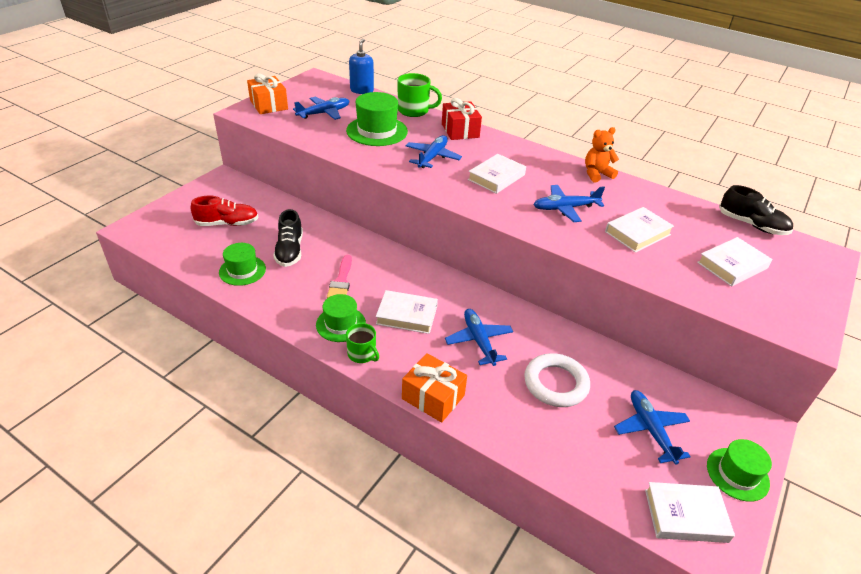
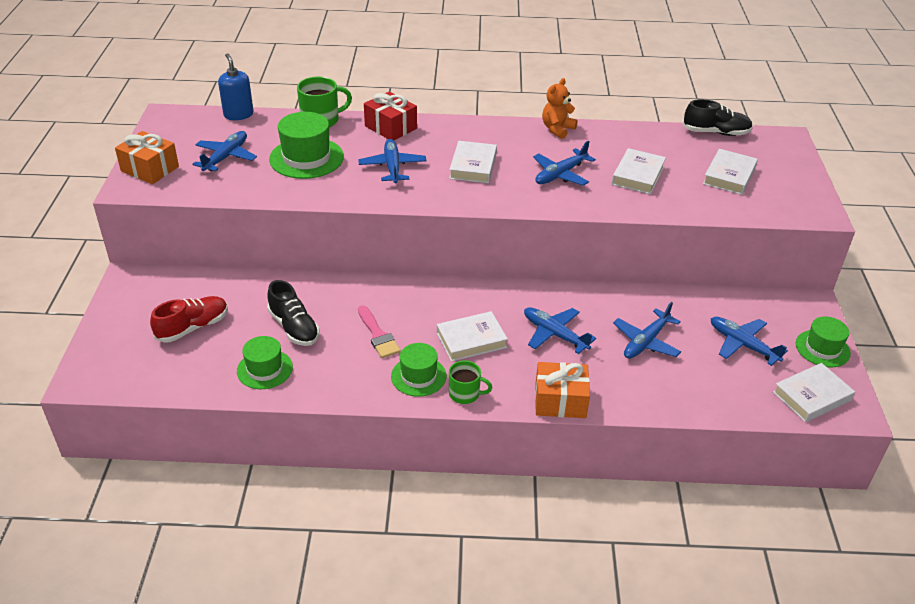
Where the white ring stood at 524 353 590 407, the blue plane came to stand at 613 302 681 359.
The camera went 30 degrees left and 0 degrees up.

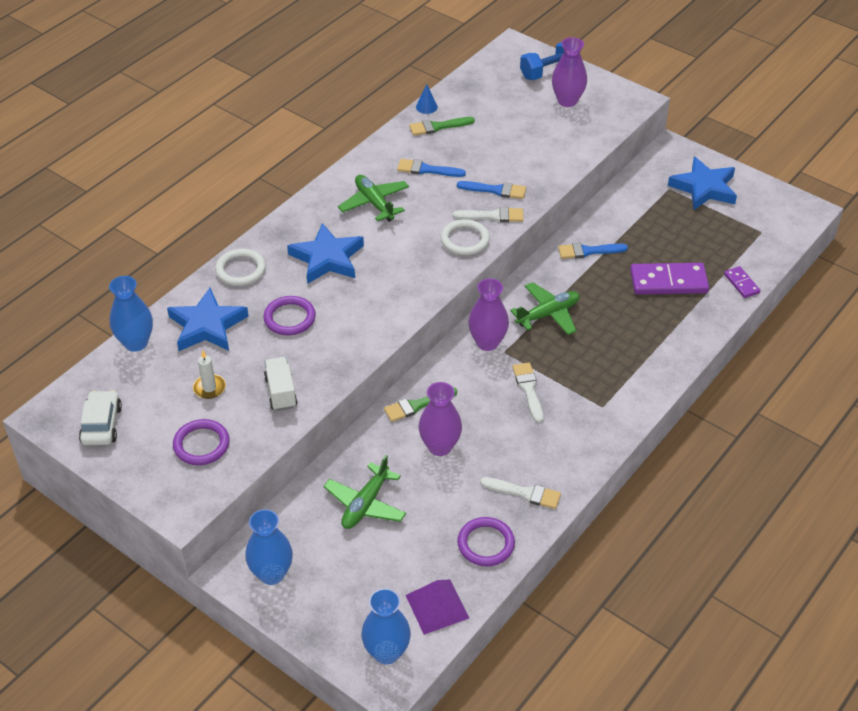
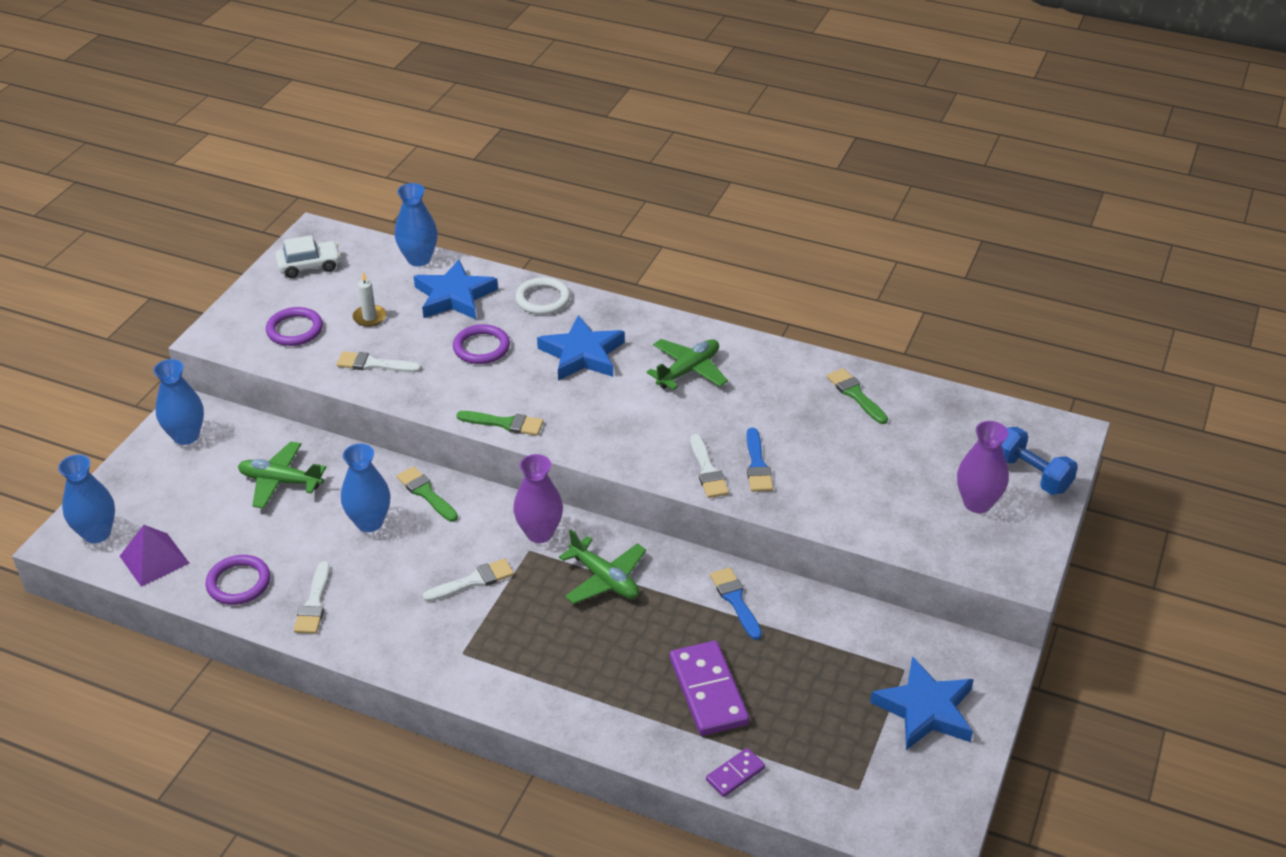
The second view lost the blue brush at 397 159 466 177.
The second view lost the blue cone at 416 84 438 114.
The second view lost the white ring at 441 219 490 255.
The second view gained the green brush at 456 411 544 436.
Where the white truck stood at 264 357 298 411, the white brush came to stand at 336 351 421 373.
What was the purple vase at 419 382 462 456 turned into the blue vase at 341 444 390 532.
The camera went 75 degrees right and 5 degrees down.

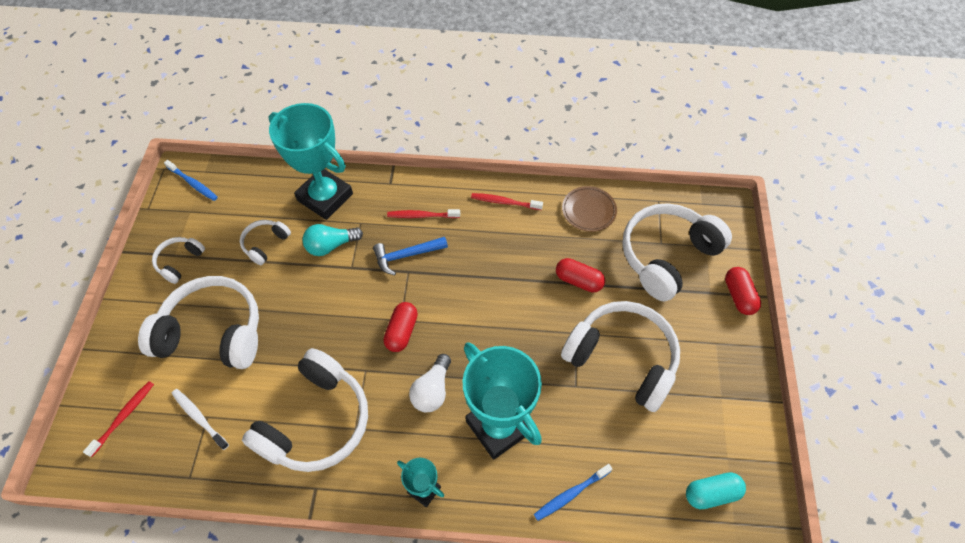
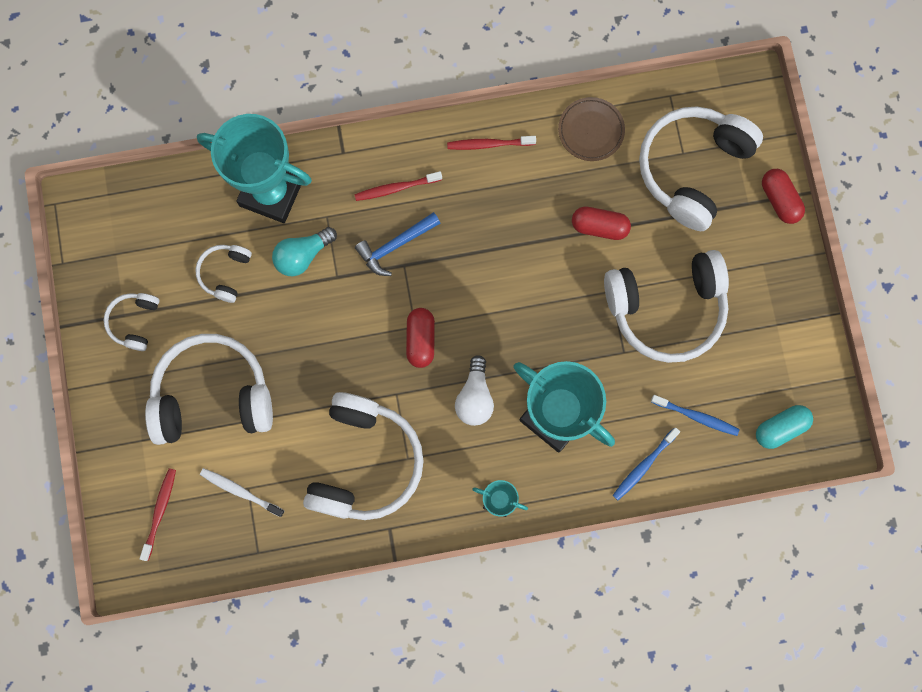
The blue toothbrush ended up elsewhere, having gone from 164 160 218 201 to 651 395 739 436.
The white headphones at 561 301 680 412 ended up facing another way, 150 degrees clockwise from before.
The camera went 15 degrees left and 20 degrees up.

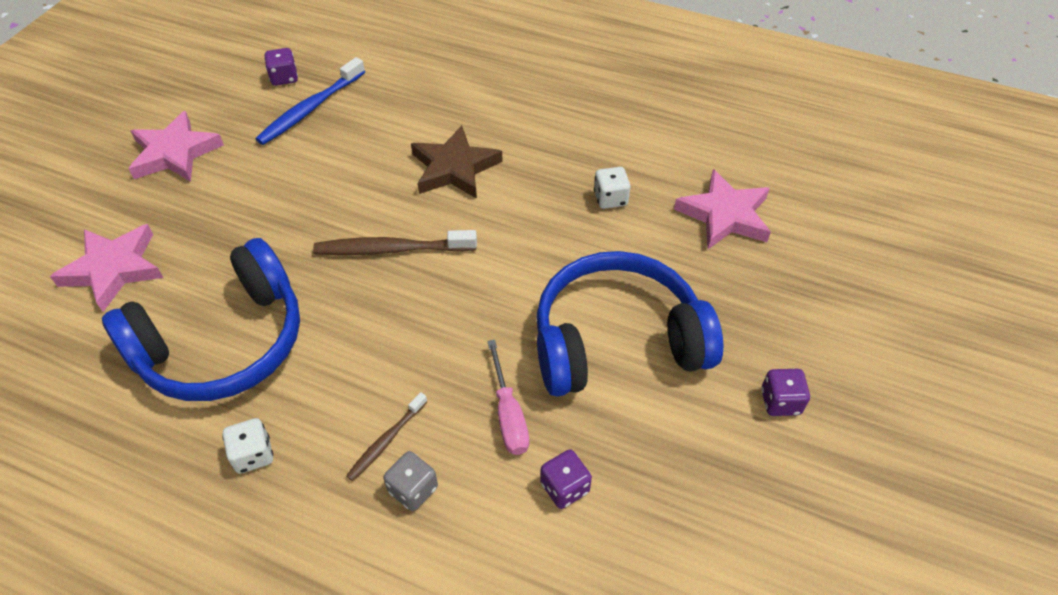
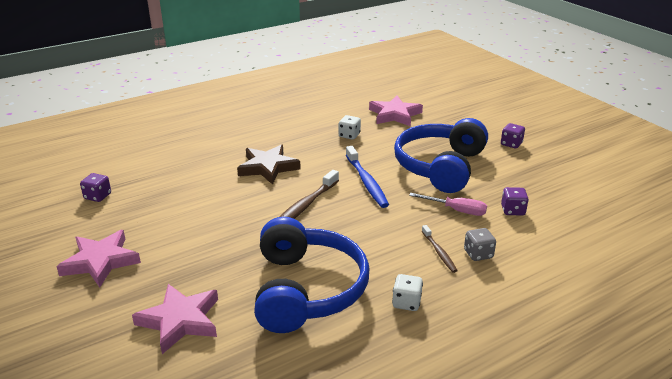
The blue toothbrush ended up elsewhere, having gone from 256 57 365 145 to 346 146 389 208.
The camera went 55 degrees left and 20 degrees down.

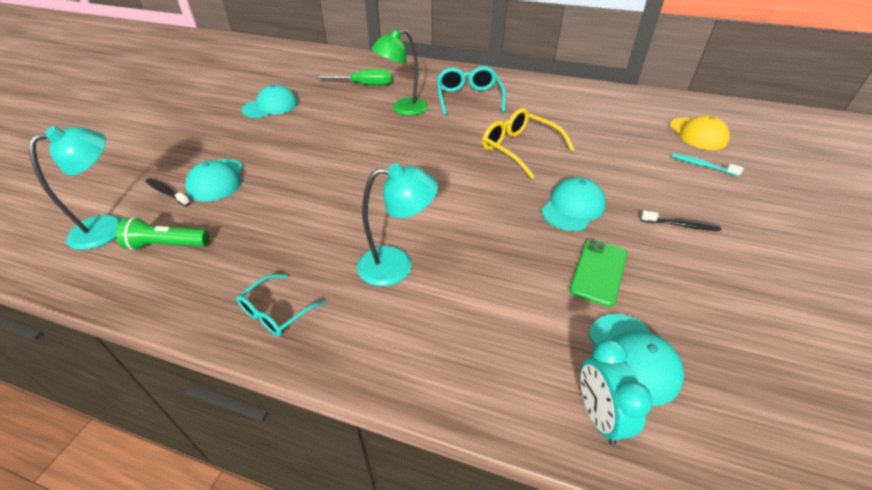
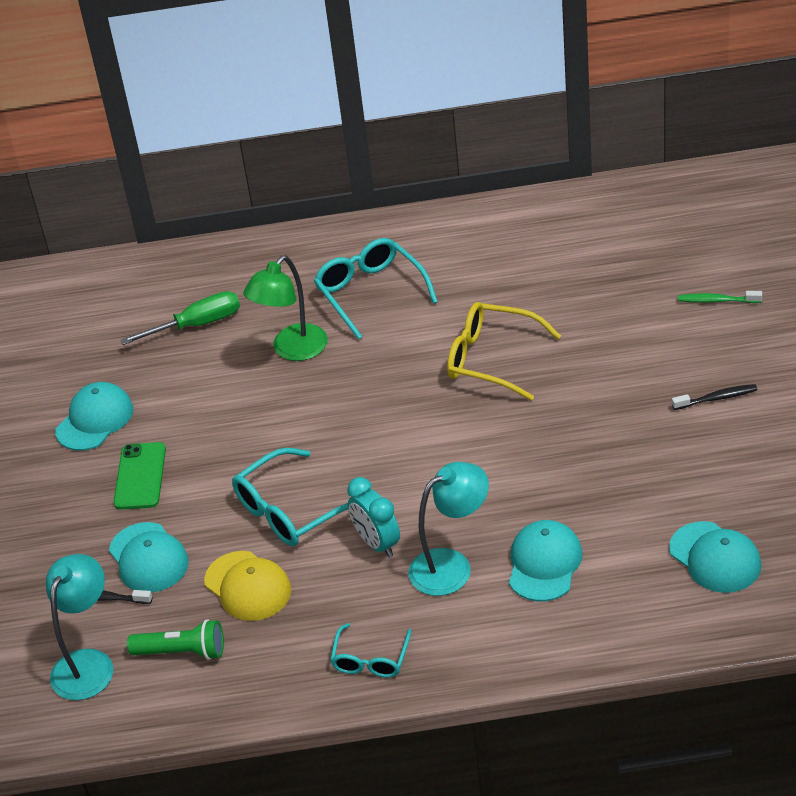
The second view gained the turquoise glasses at 232 448 348 546.
The turquoise cap ended up elsewhere, having gone from 541 177 606 231 to 509 520 582 601.
The green phone ended up elsewhere, having gone from 569 239 627 307 to 113 442 166 510.
The turquoise clock ended up elsewhere, having gone from 580 339 653 445 to 347 477 400 557.
The yellow cap ended up elsewhere, having gone from 669 115 730 150 to 204 551 291 621.
What was the turquoise toothbrush at 671 153 744 176 turned into the green toothbrush at 678 291 762 303.
The green flashlight at 116 217 209 250 ended up facing another way, 150 degrees counterclockwise from before.
The camera went 20 degrees left and 0 degrees up.

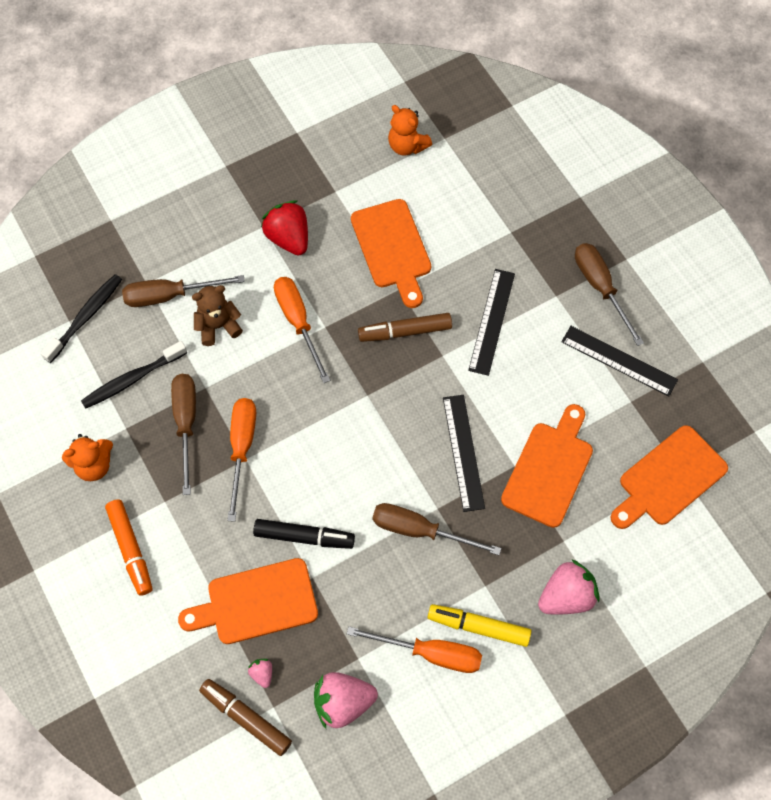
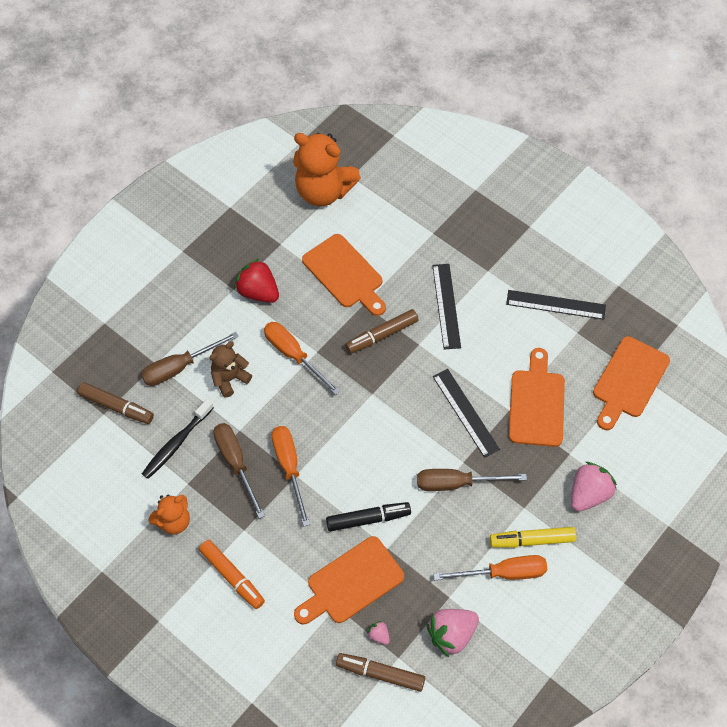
The second view lost the brown screwdriver at 575 243 644 346.
Where the black toothbrush stood at 40 274 122 363, the brown marker came to stand at 77 382 154 424.
The size of the orange teddy bear at 388 105 432 155 changed by a factor of 1.80.
The camera went 20 degrees left and 5 degrees down.

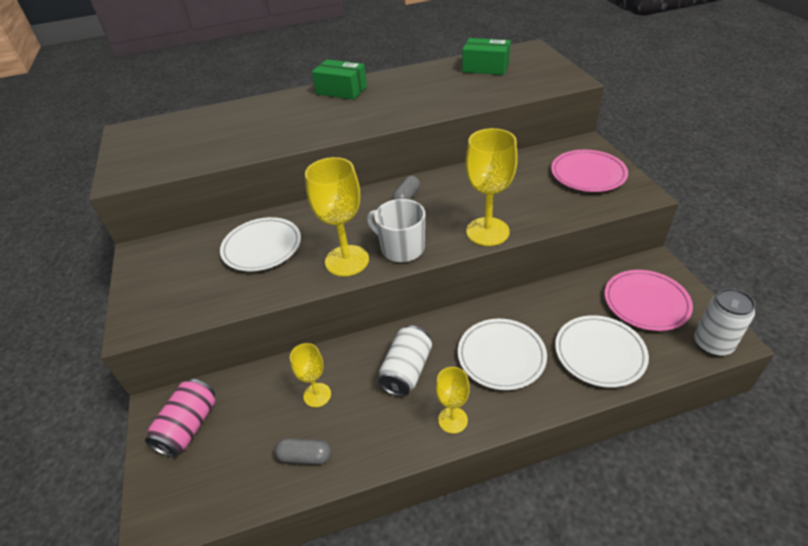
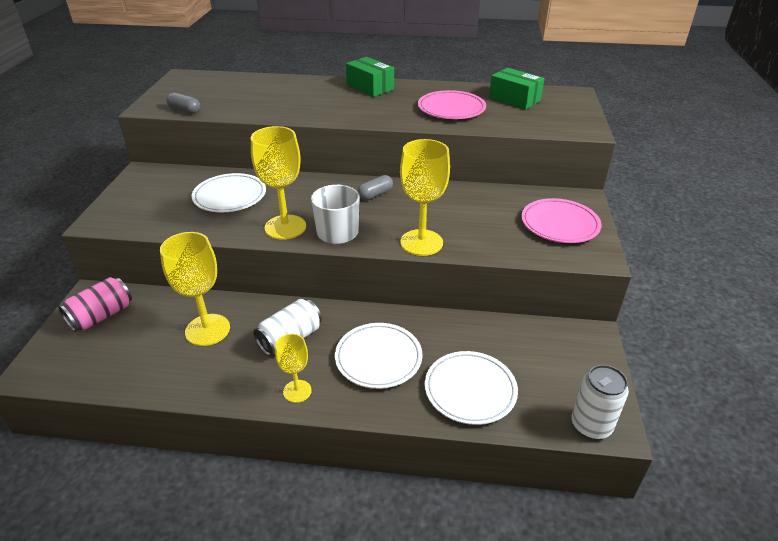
The grey capsule ended up elsewhere, having gone from 275 438 331 464 to 166 93 200 114.
The pink plate ended up elsewhere, having gone from 604 270 693 331 to 418 90 486 119.
The size of the yellow goblet at 290 343 331 407 changed by a factor of 1.73.
The camera went 20 degrees right and 5 degrees down.

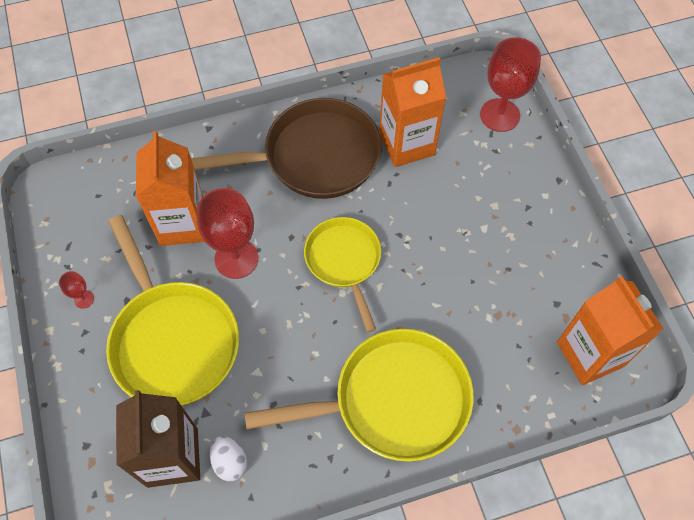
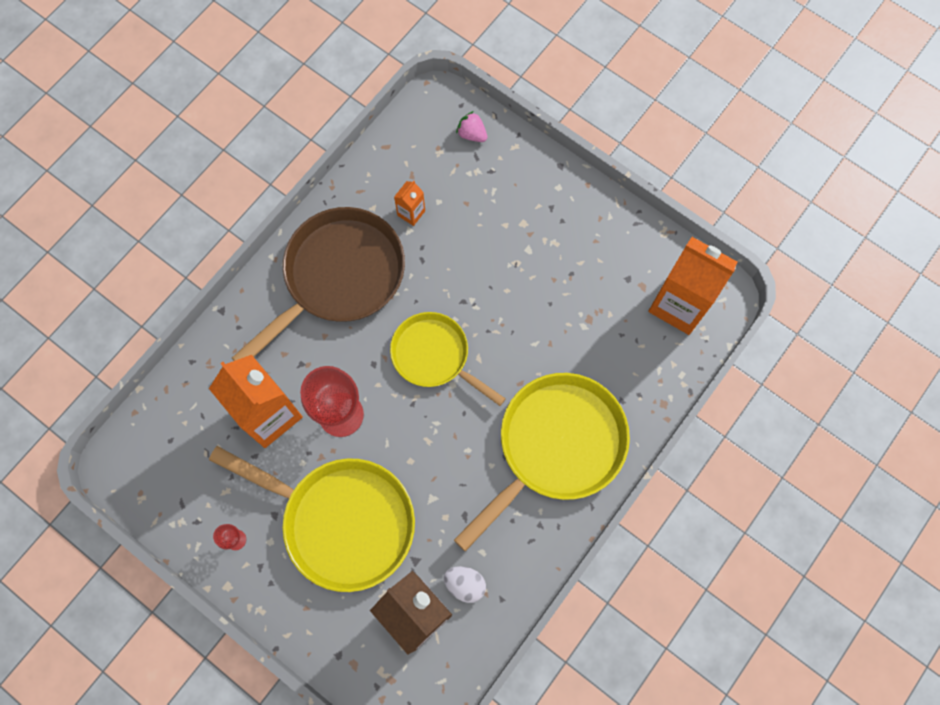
Where the red goblet stood at 480 37 541 132, the pink strawberry came to stand at 456 111 488 142.
The size of the orange carton at 379 57 446 167 changed by a factor of 0.45.
The camera went 35 degrees left and 10 degrees up.

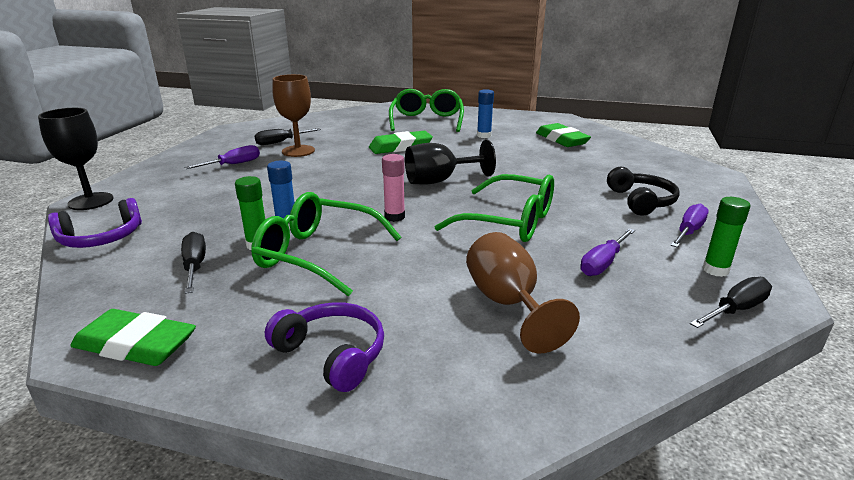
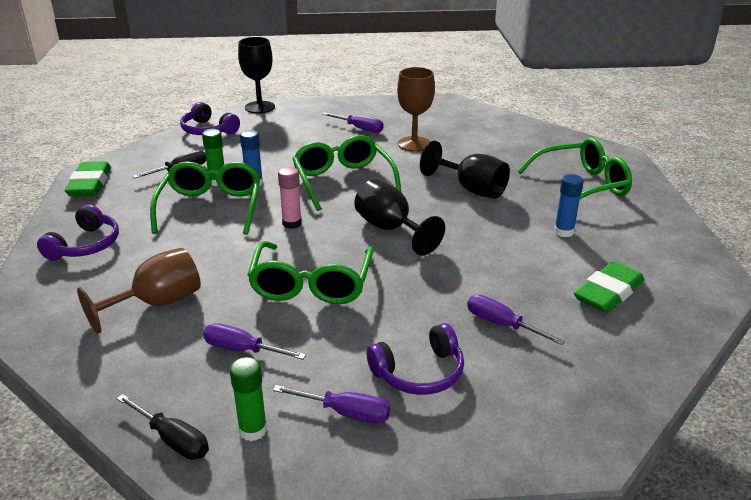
The second view lost the black screwdriver at 255 128 321 145.
The second view gained the green glasses at 293 135 402 211.
The second view gained the purple screwdriver at 467 295 565 345.
Where the green eraser stood at 369 131 433 154, the black goblet came to stand at 420 141 510 199.
What was the black headphones at 607 167 680 216 turned into the purple headphones at 366 323 464 395.
The camera went 70 degrees right and 5 degrees up.

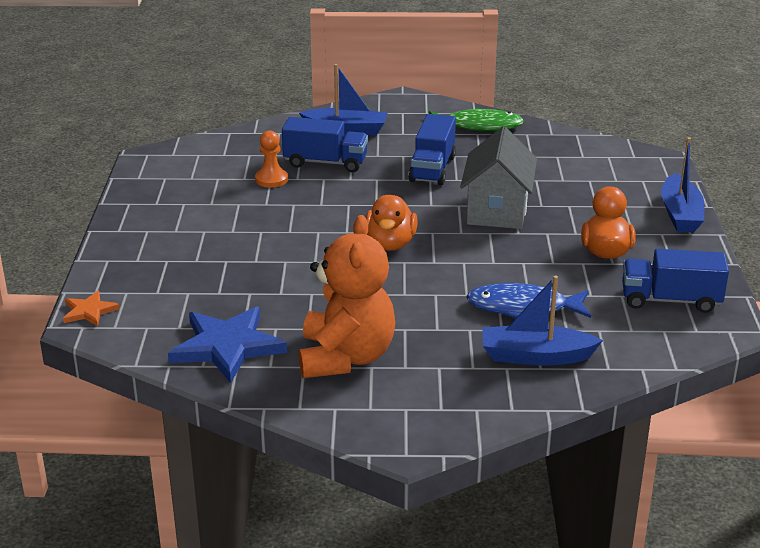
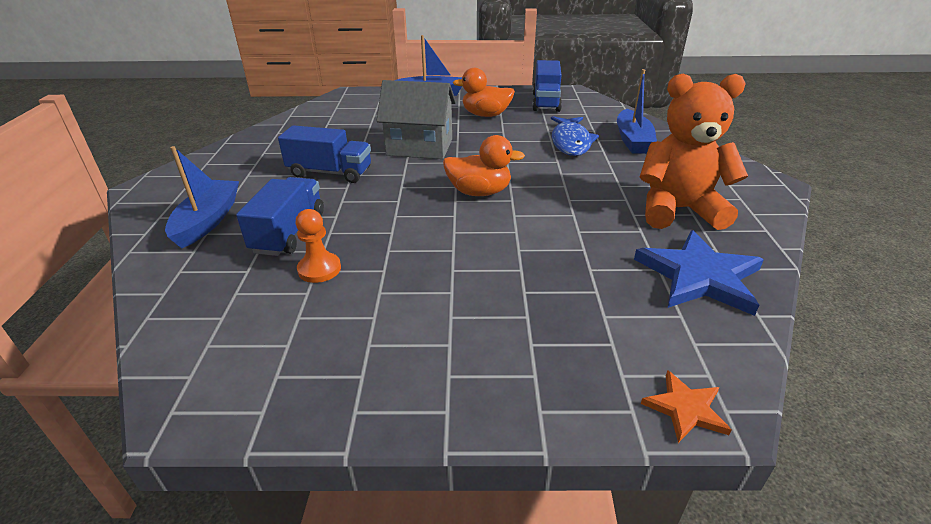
The second view lost the green fish at 429 108 524 131.
The camera went 90 degrees left and 5 degrees up.

